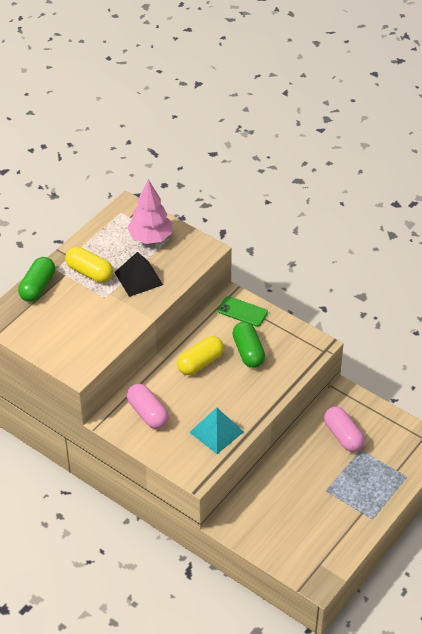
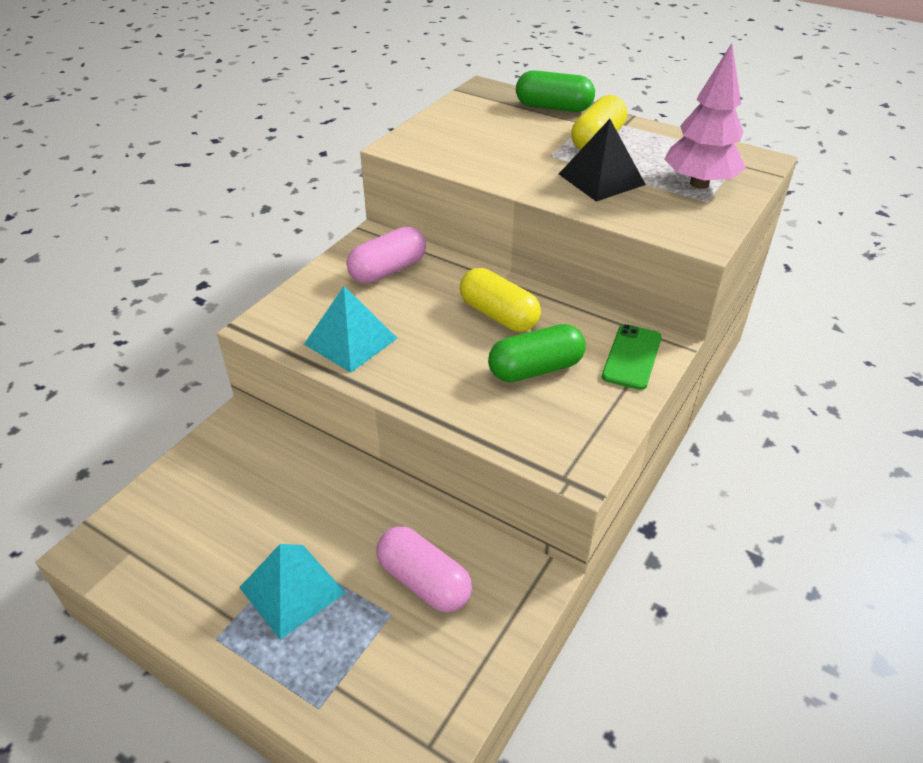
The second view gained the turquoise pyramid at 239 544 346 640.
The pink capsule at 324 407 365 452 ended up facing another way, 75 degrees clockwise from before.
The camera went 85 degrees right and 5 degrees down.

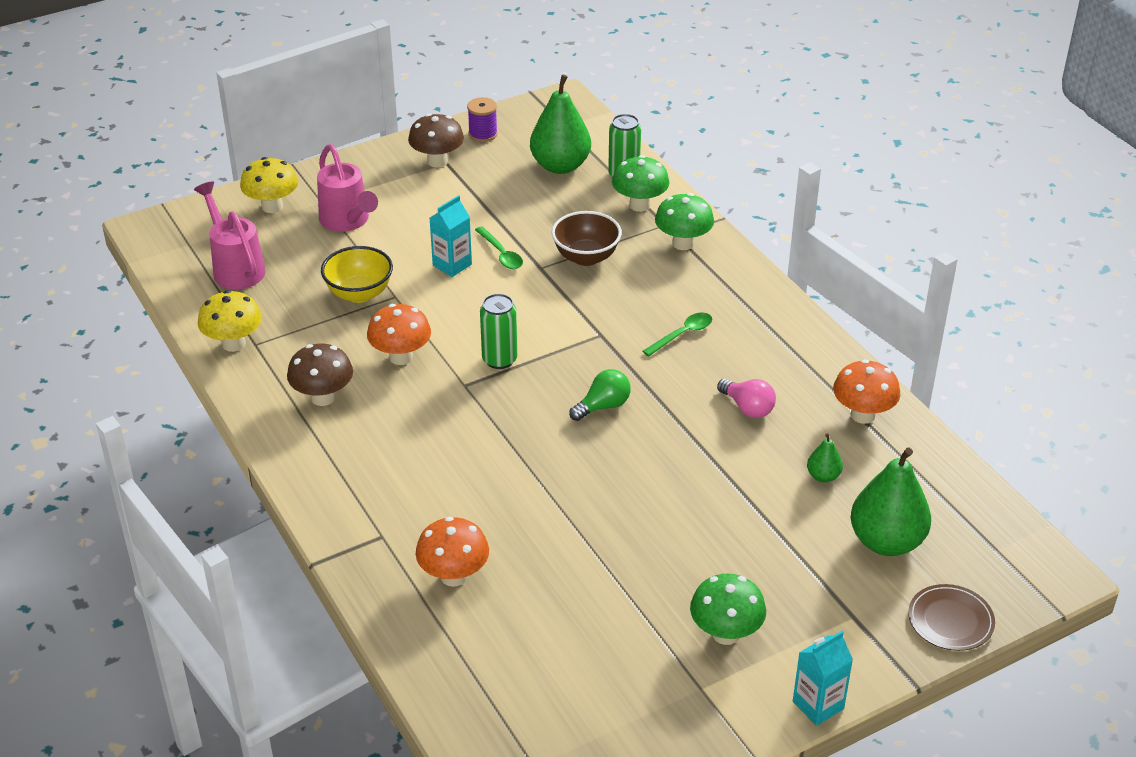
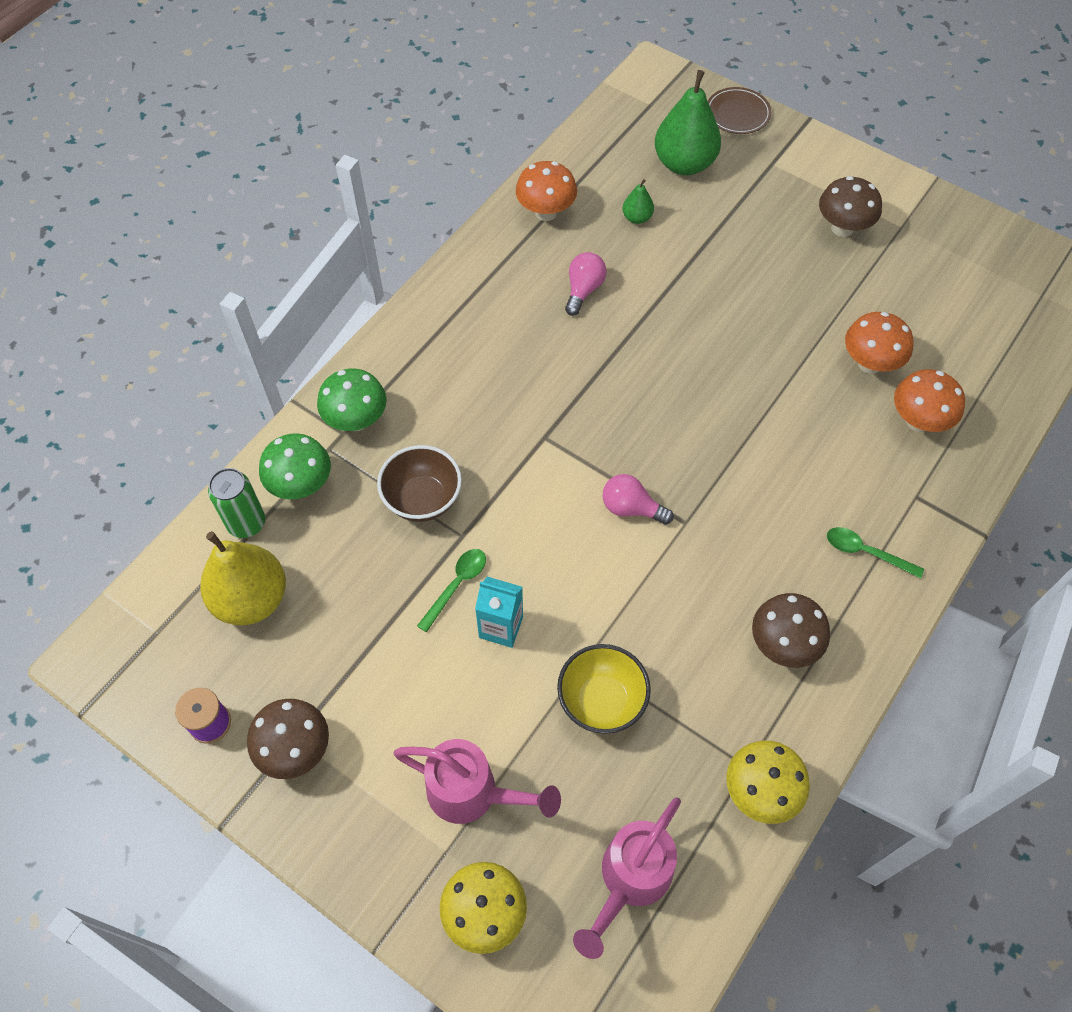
The second view lost the green light bulb at 569 369 631 421.
The second view lost the turquoise carton at 793 631 853 726.
The orange mushroom ended up elsewhere, having gone from 367 304 431 365 to 845 312 913 374.
The green spoon ended up elsewhere, having gone from 643 313 712 356 to 827 527 924 579.
Where the green can stood at 480 293 518 369, the pink light bulb came to stand at 602 474 674 525.
What was the green pear at 530 74 591 174 turned into the yellow pear at 200 531 286 625.
What was the green mushroom at 690 573 766 645 turned into the brown mushroom at 819 176 882 237.
The pink watering can at 317 144 378 232 ended up facing another way, 75 degrees clockwise from before.
The camera went 115 degrees left and 20 degrees up.

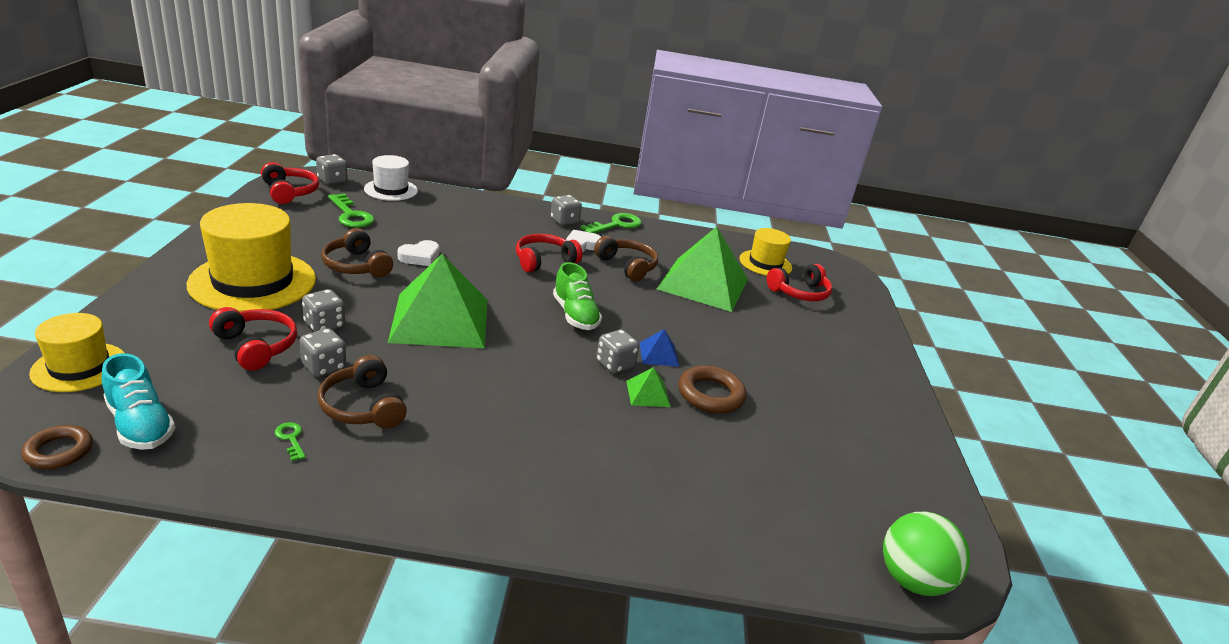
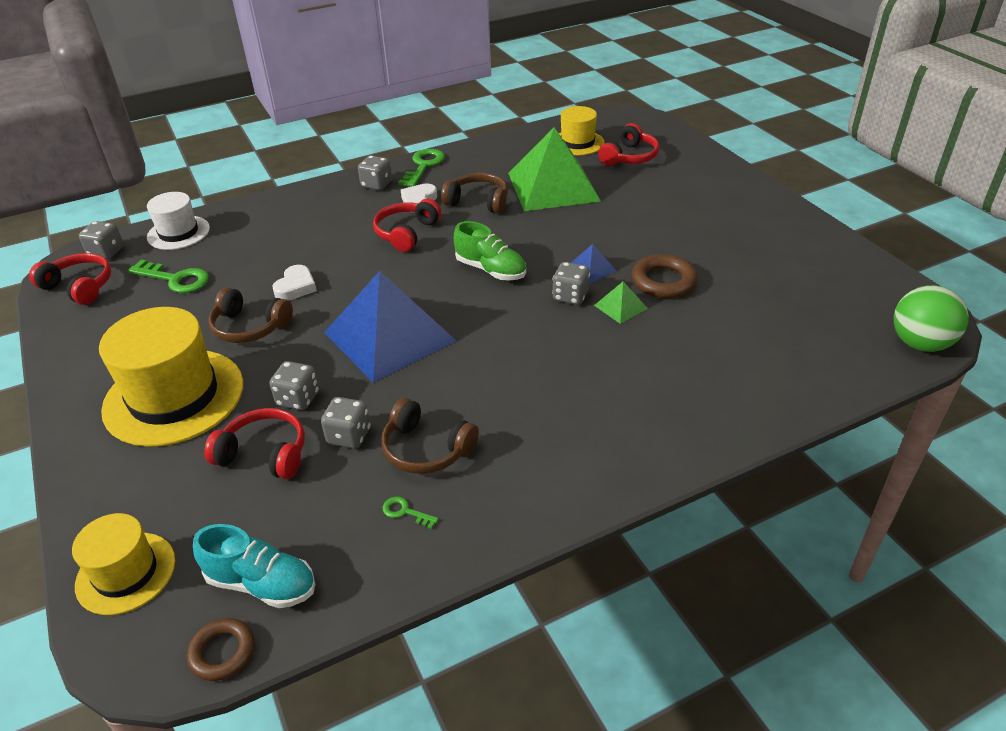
What was the green pyramid at 388 254 487 348 turned into the blue pyramid at 324 271 456 383.
The camera went 25 degrees left and 10 degrees up.

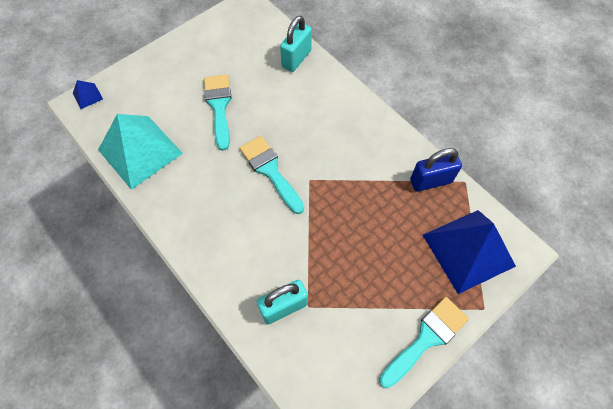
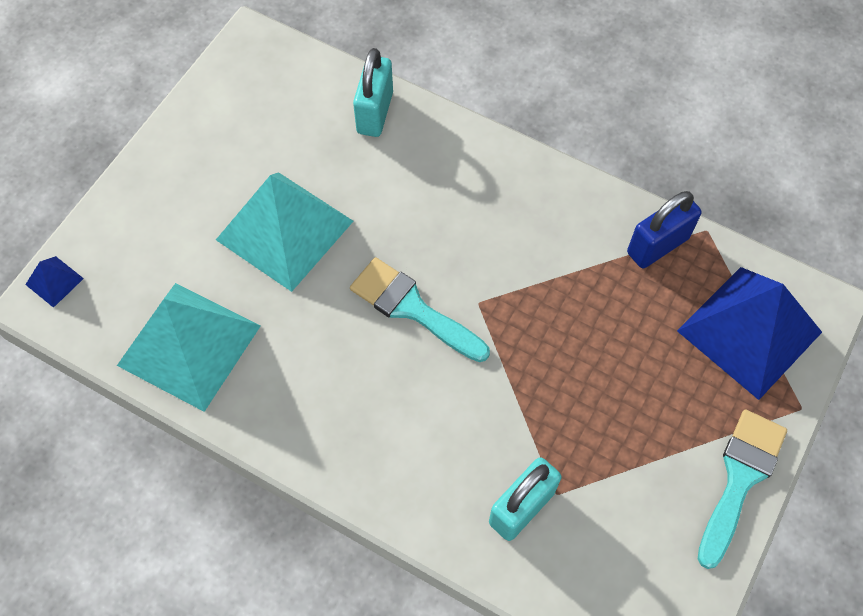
Where the turquoise brush stood at 204 74 231 151, the turquoise pyramid came to stand at 216 172 353 292.
The camera went 20 degrees left and 0 degrees up.

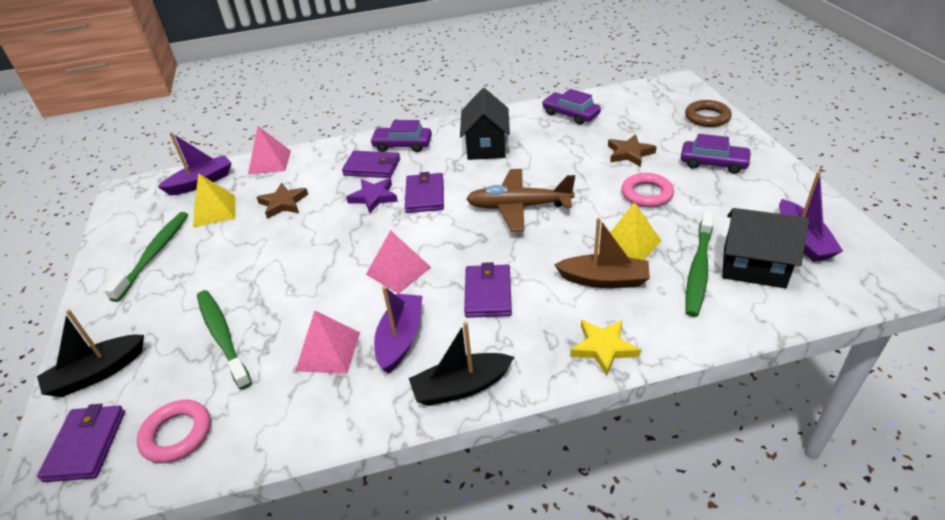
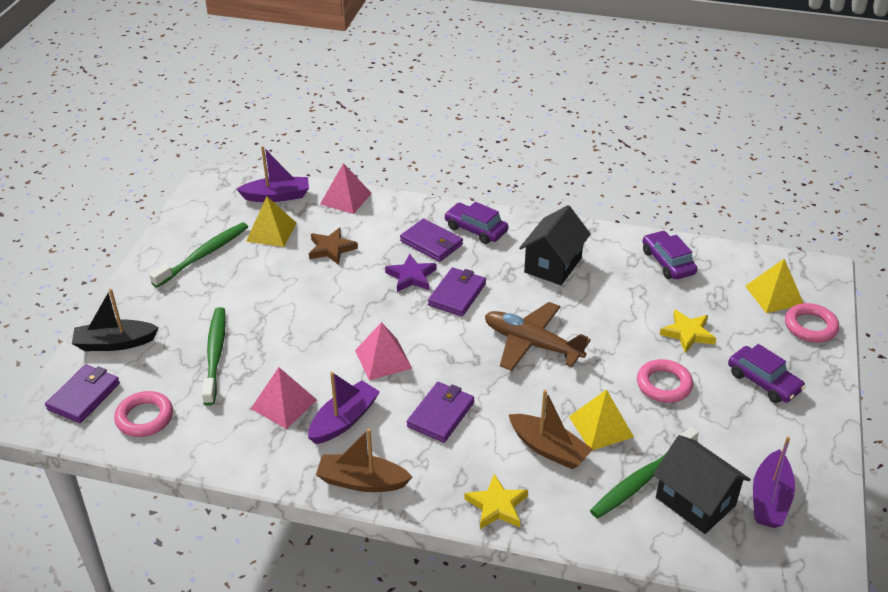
The second view gained the yellow pyramid at 745 259 803 313.
What was the black boat at 409 322 514 406 turned into the brown boat at 316 428 412 492.
What was the brown star at 608 134 657 167 turned into the yellow star at 660 309 716 353.
What was the brown ring at 685 100 732 127 turned into the pink ring at 785 303 839 343.
The camera went 25 degrees right and 0 degrees up.

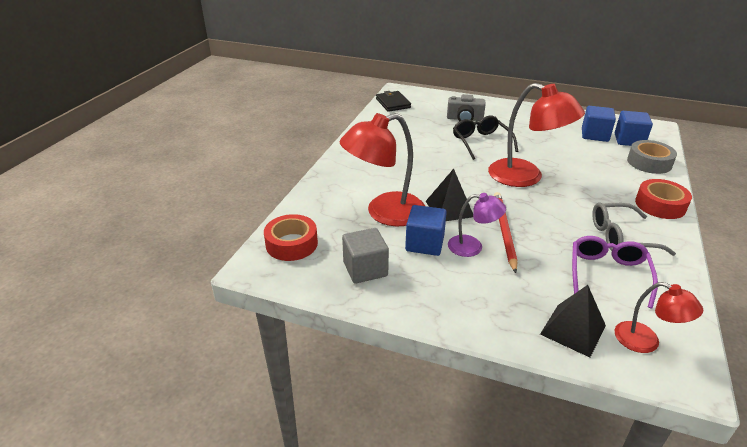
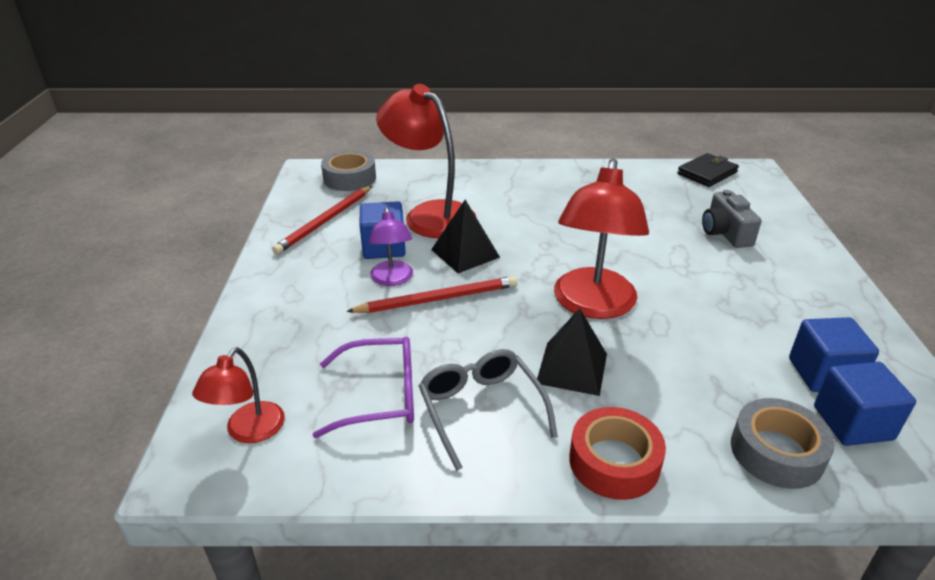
The second view lost the black glasses at 453 116 518 160.
The black pyramid ended up elsewhere, having gone from 540 285 606 357 to 537 308 607 396.
Where the grey cube stood at 342 228 389 284, the red pencil came to stand at 272 186 372 254.
What was the red tape at 264 214 318 261 turned into the grey tape at 321 150 376 191.
The camera went 70 degrees right and 0 degrees up.

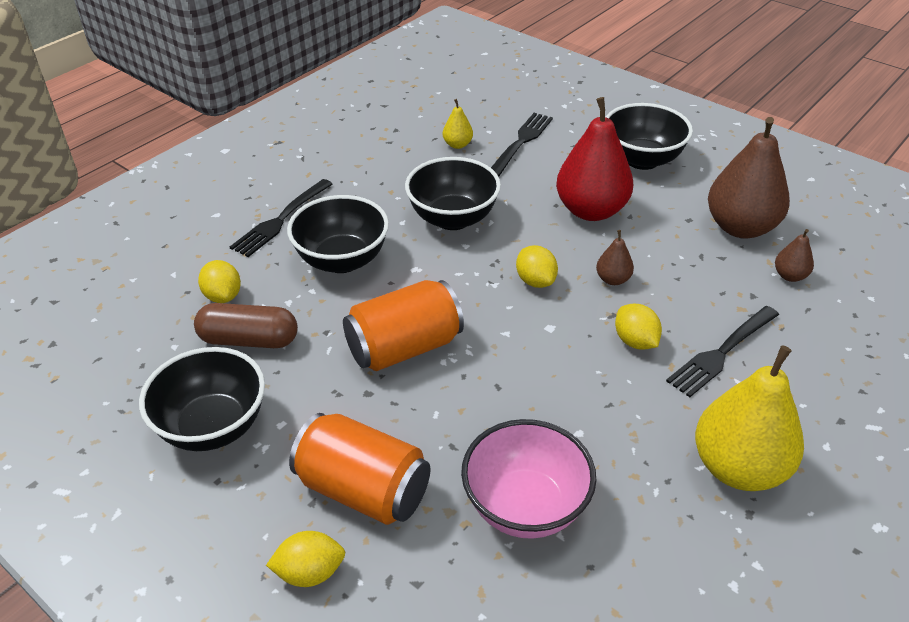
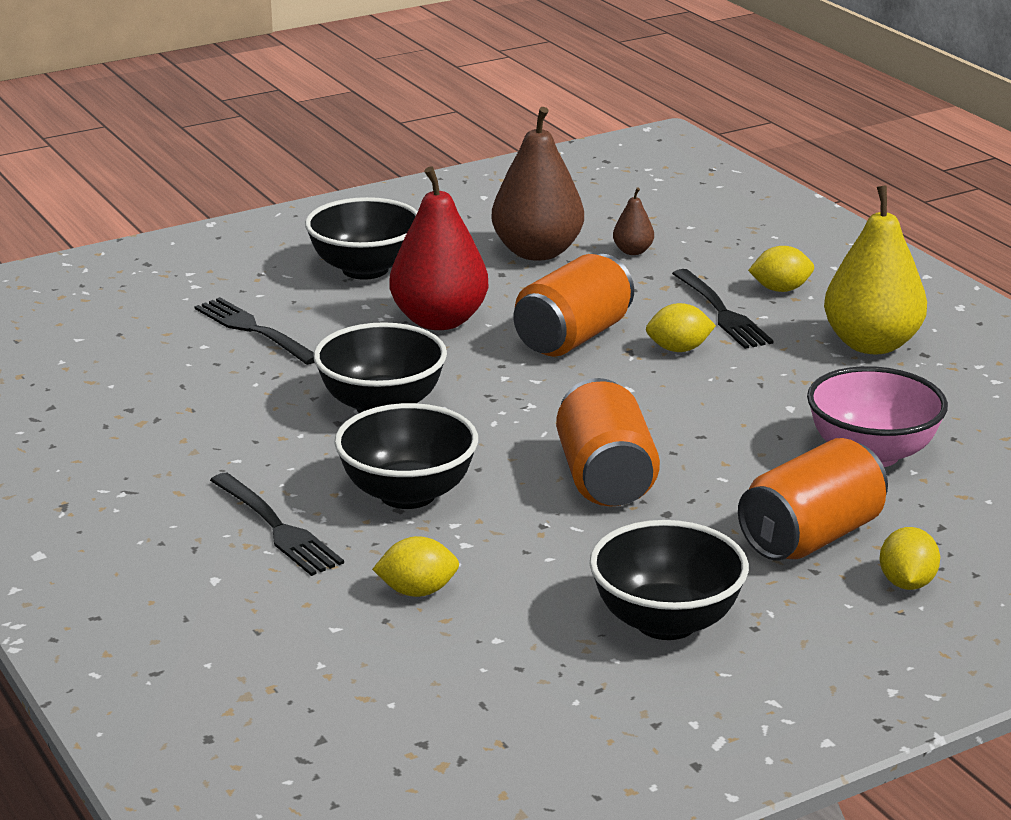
The second view lost the brown capsule at 194 303 298 348.
The second view lost the yellow pear at 443 99 473 149.
The yellow lemon ended up elsewhere, having gone from 516 245 558 288 to 748 246 814 292.
Where the brown pear stood at 596 230 634 285, the orange can came to stand at 514 254 634 357.
The camera went 70 degrees left and 15 degrees down.

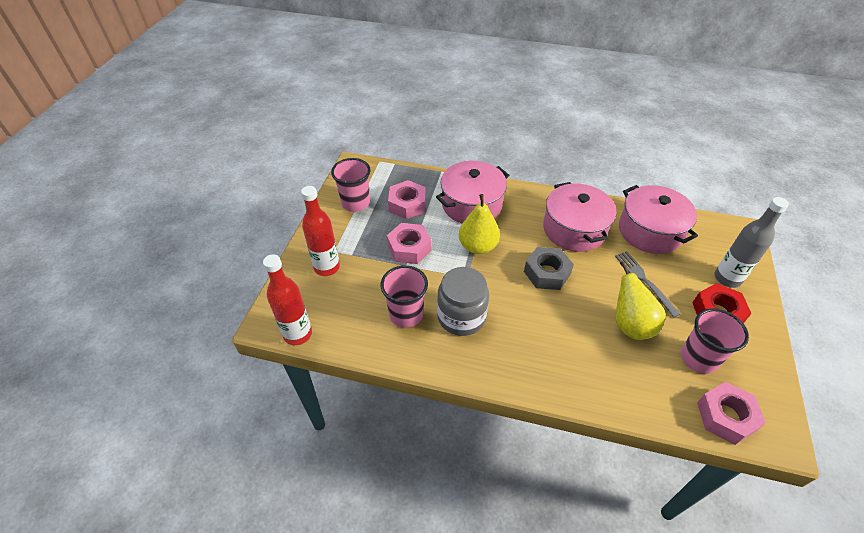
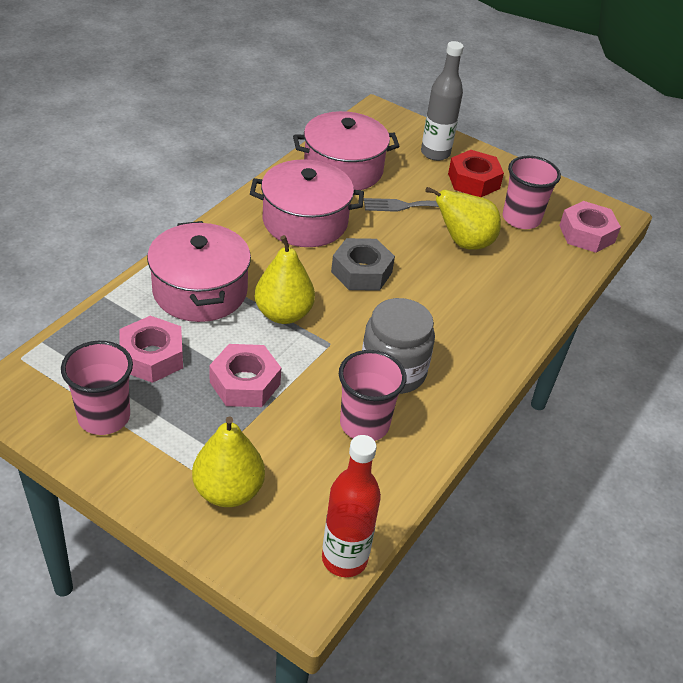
Where the red bottle stood at 301 186 340 276, the yellow pear came to stand at 192 416 265 507.
The camera went 75 degrees left and 5 degrees down.

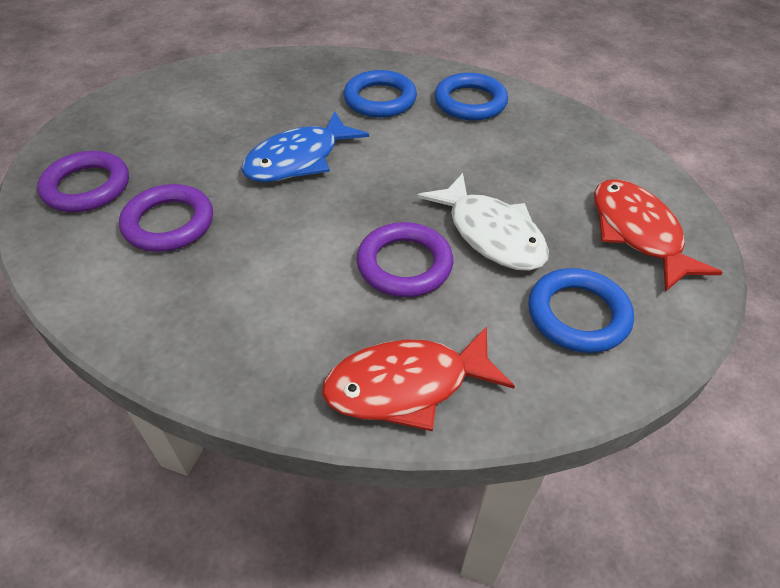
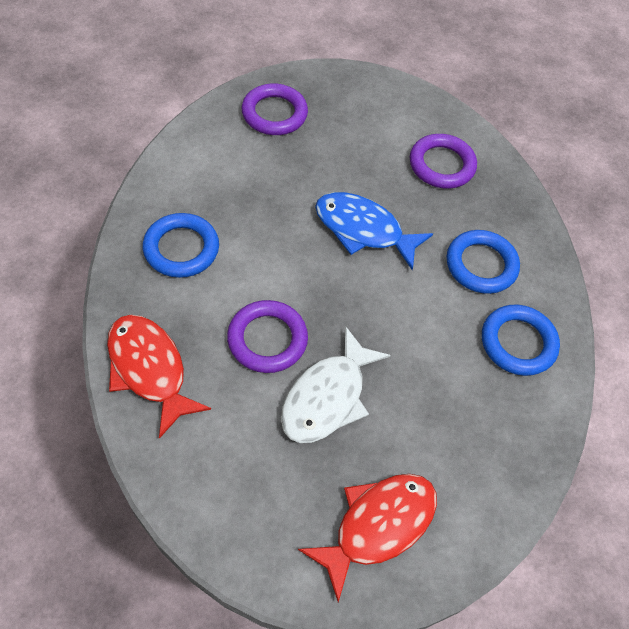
The purple ring ended up elsewhere, having gone from 119 184 213 252 to 410 134 477 189.
The blue ring ended up elsewhere, having gone from 528 268 634 353 to 143 213 219 278.
The camera went 65 degrees right and 10 degrees up.

